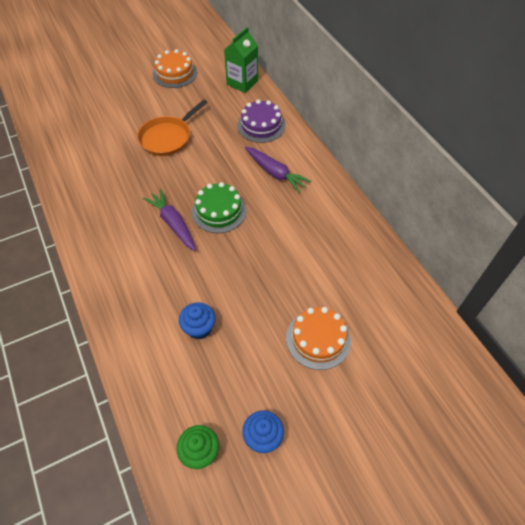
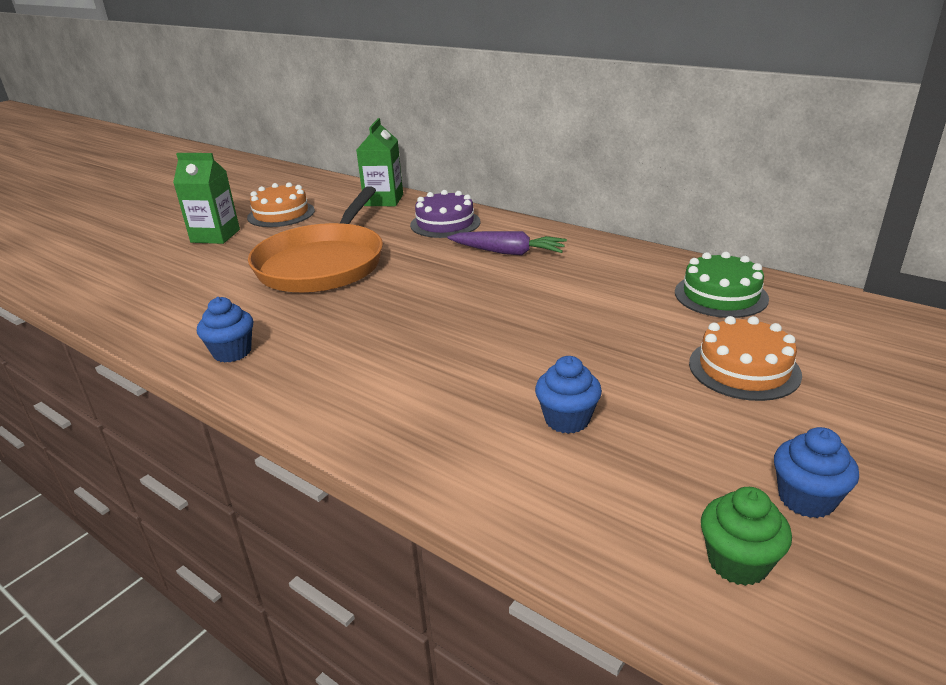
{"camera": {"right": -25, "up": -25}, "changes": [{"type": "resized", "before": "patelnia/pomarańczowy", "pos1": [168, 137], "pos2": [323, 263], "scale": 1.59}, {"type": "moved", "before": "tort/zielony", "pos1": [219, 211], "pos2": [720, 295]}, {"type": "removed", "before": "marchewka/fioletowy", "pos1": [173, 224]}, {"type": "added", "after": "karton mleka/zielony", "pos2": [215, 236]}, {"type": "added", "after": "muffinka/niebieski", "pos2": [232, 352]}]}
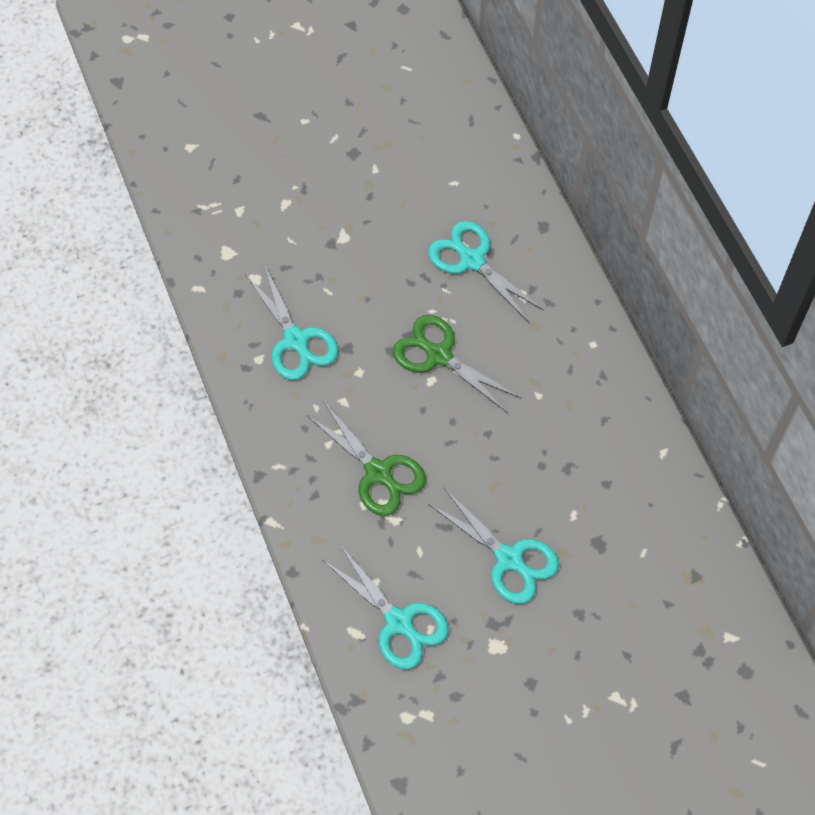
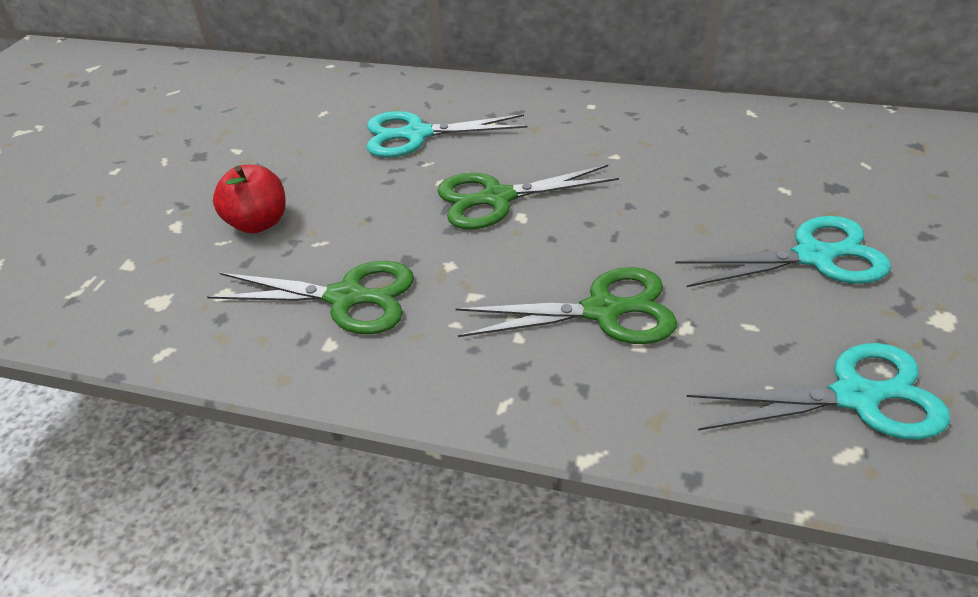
{"camera": {"right": -50, "up": -20}, "changes": [{"type": "recoloured", "before": "nożyczki/turkusowy", "after": "nożyczki/zielony", "pos1": [296, 341], "pos2": [347, 298]}, {"type": "added", "after": "jabłko/czerwony", "pos2": [258, 223]}]}
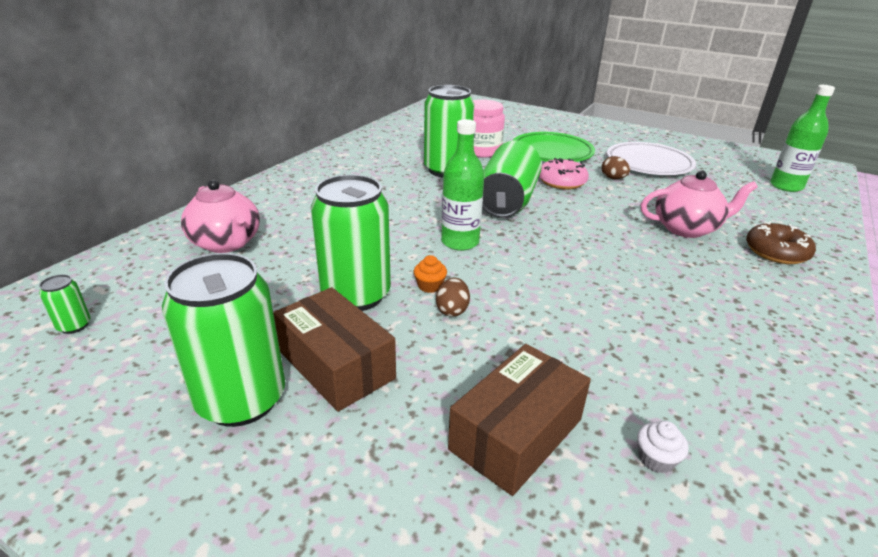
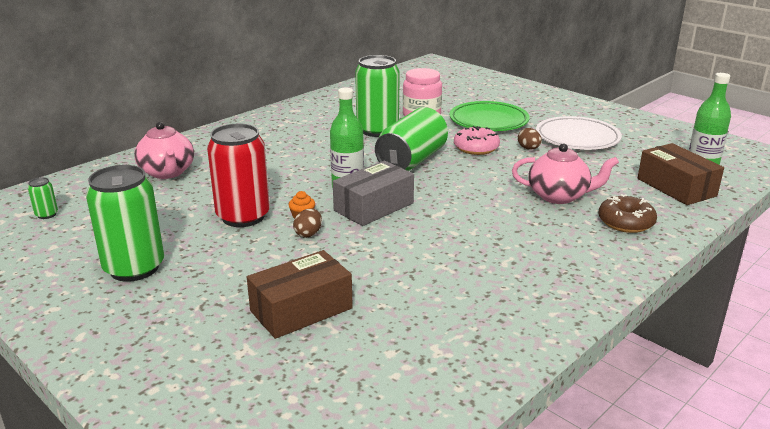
{"camera": {"right": 15, "up": -5}, "changes": [{"type": "recoloured", "before": "puszka/zielony", "after": "puszka/czerwony", "pos1": [356, 295], "pos2": [243, 216]}, {"type": "moved", "before": "pudełko/brązowy", "pos1": [336, 365], "pos2": [676, 187]}, {"type": "removed", "before": "muffinka/biały", "pos1": [656, 459]}, {"type": "added", "after": "pudełko/szary", "pos2": [374, 207]}]}
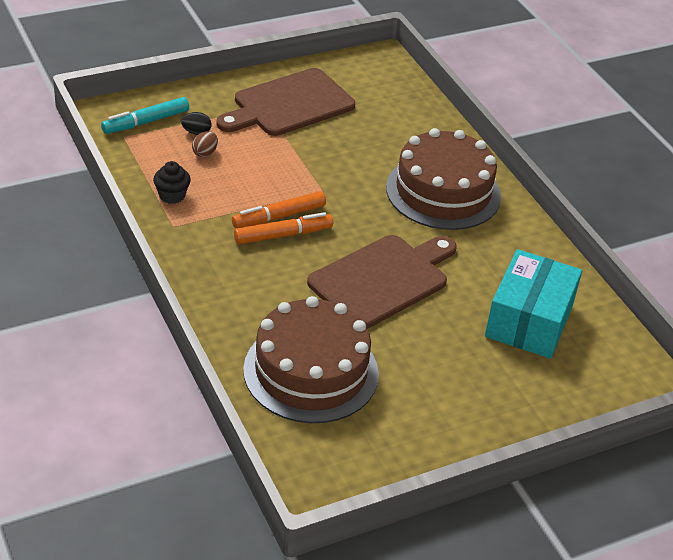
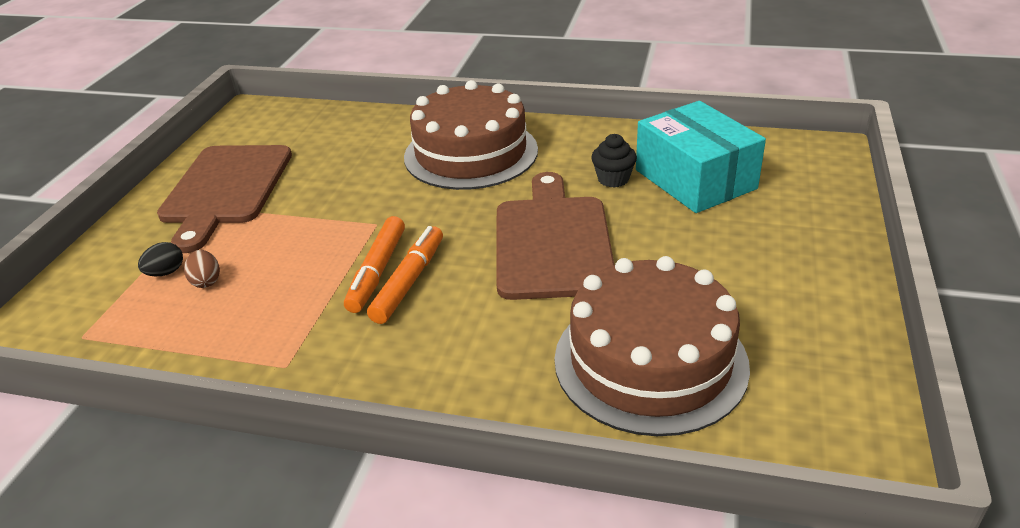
{"camera": {"right": -45, "up": -5}, "changes": [{"type": "removed", "before": "flamaster/turkusowy", "pos1": [146, 122]}, {"type": "moved", "before": "muffinka/czarny", "pos1": [172, 195], "pos2": [613, 179]}]}
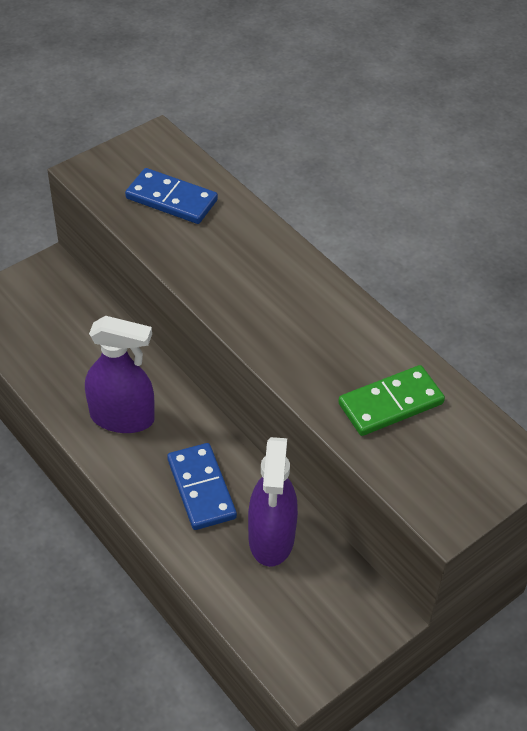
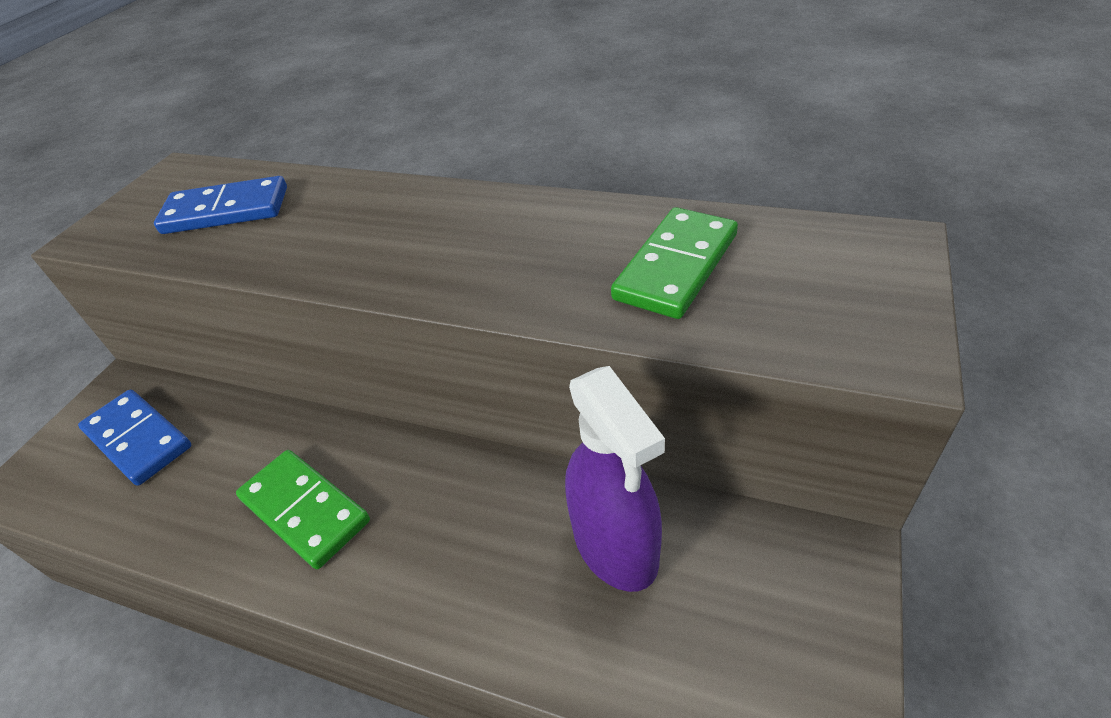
{"camera": {"right": -25, "up": -5}, "changes": [{"type": "replaced", "before": "spryskiwacz/fioletowy", "after": "kostka domina/zielony", "pos1": [122, 417], "pos2": [305, 510]}, {"type": "moved", "before": "kostka domina/niebieski", "pos1": [201, 489], "pos2": [138, 439]}]}
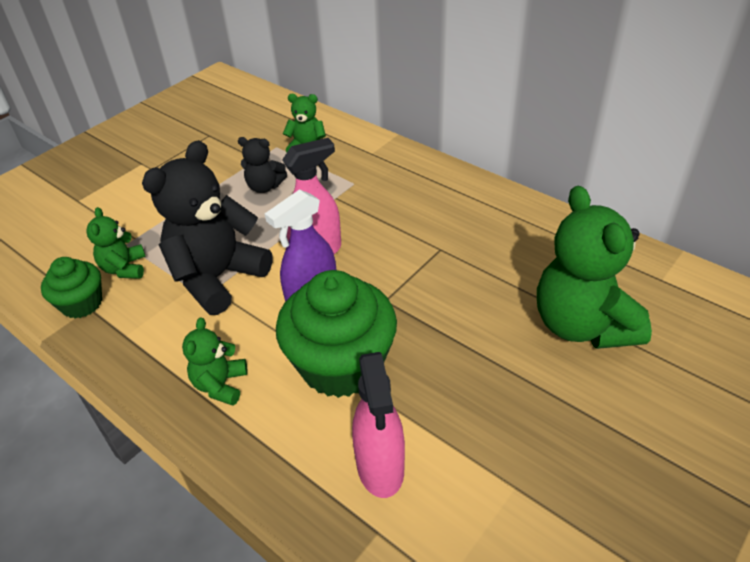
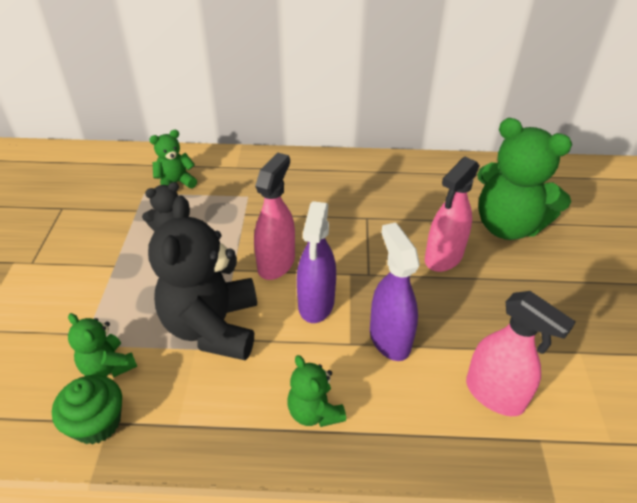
{"camera": {"right": -40, "up": 0}, "changes": [{"type": "replaced", "before": "muffinka/zielony", "after": "spryskiwacz/fioletowy", "pos1": [341, 364], "pos2": [389, 339]}, {"type": "added", "after": "spryskiwacz/różowy", "pos2": [443, 257]}]}
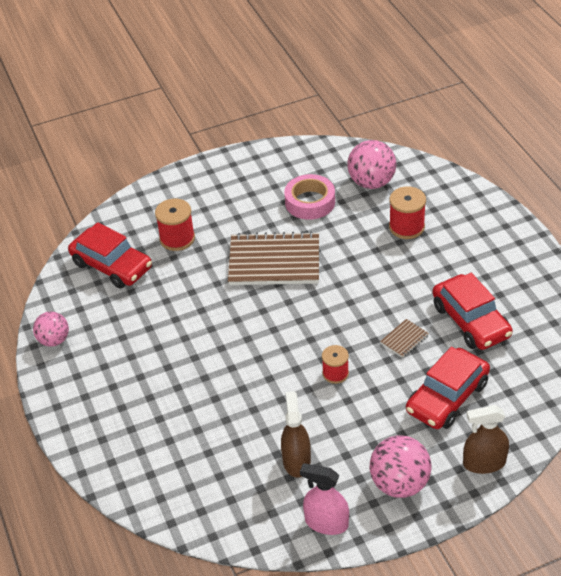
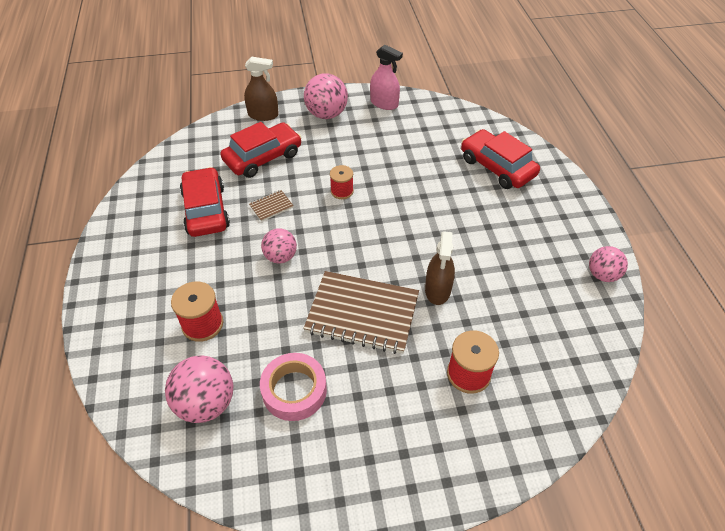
{"camera": {"right": -170, "up": 5}, "changes": [{"type": "moved", "before": "samochód/czerwony", "pos1": [112, 265], "pos2": [497, 167]}, {"type": "moved", "before": "spryskiwacz/brązowy", "pos1": [296, 461], "pos2": [438, 290]}, {"type": "added", "after": "piłka/różowy", "pos2": [280, 257]}]}
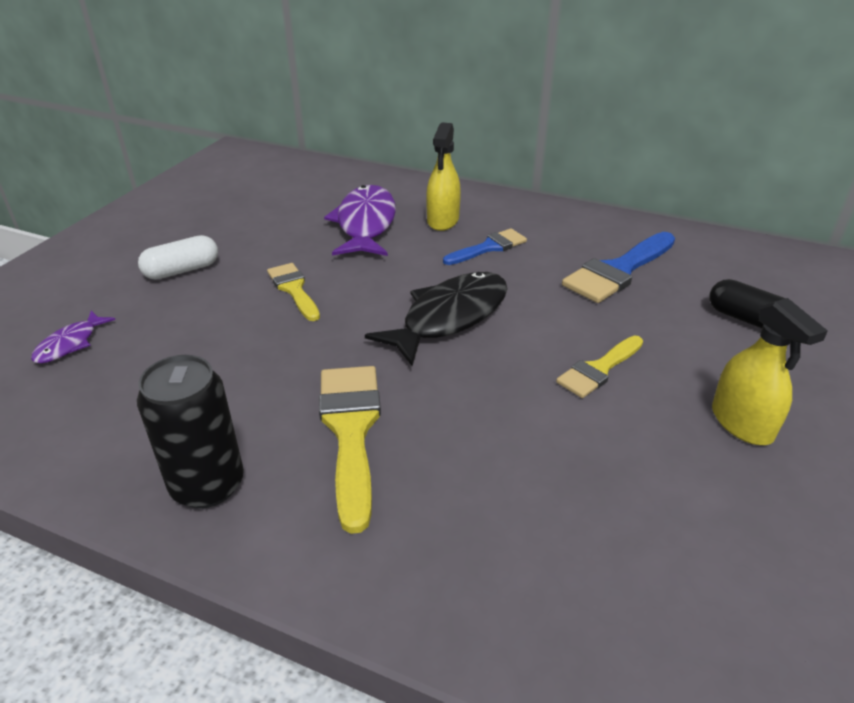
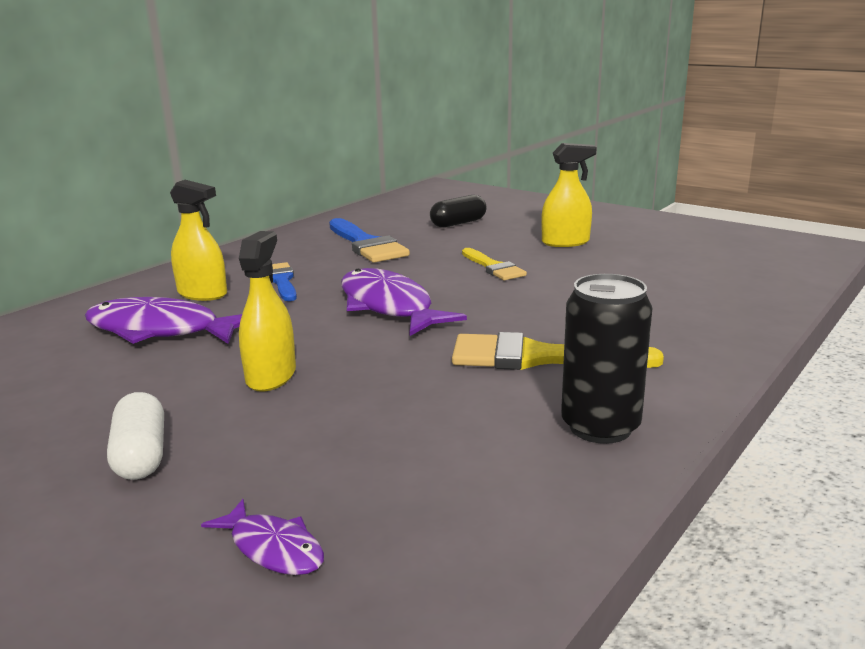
{"camera": {"right": -75, "up": -15}, "changes": [{"type": "replaced", "before": "pędzel/żółty", "after": "spryskiwacz/żółty", "pos1": [294, 289], "pos2": [271, 376]}, {"type": "recoloured", "before": "ryba/czarny", "after": "ryba/fioletowy", "pos1": [450, 317], "pos2": [389, 306]}]}
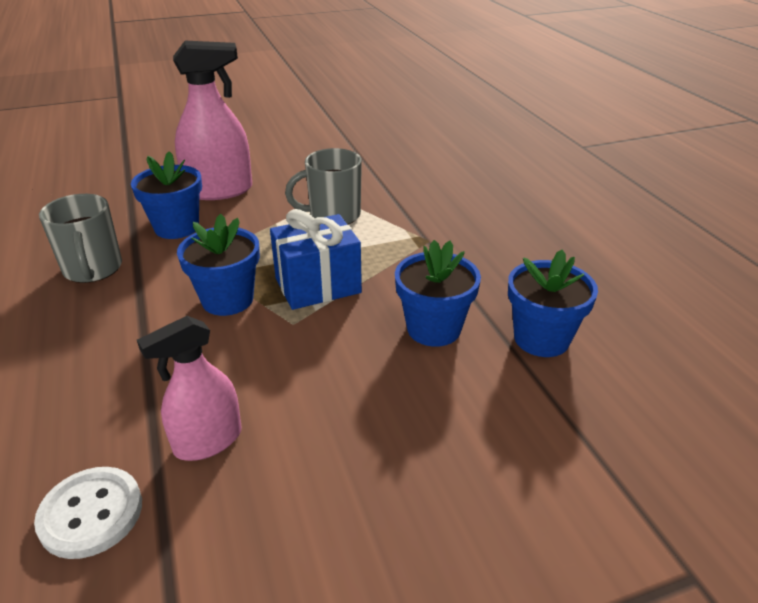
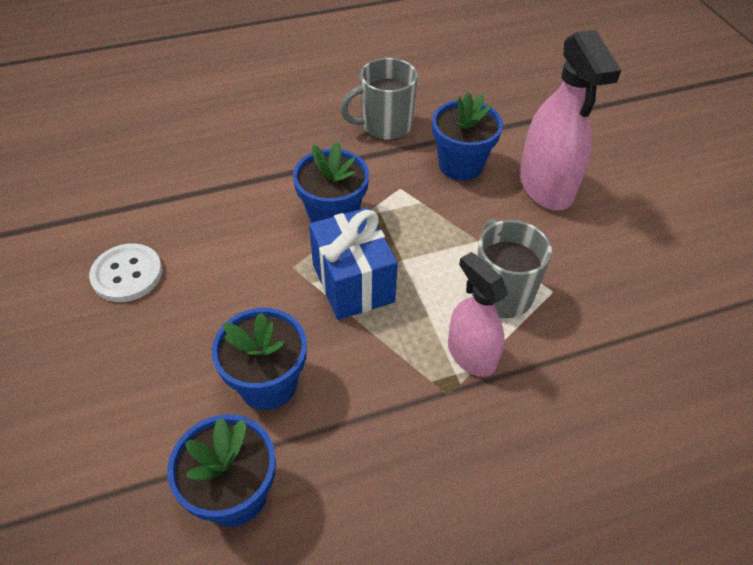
{"camera": {"right": 90, "up": 15}, "changes": [{"type": "moved", "before": "spryskiwacz/różowy", "pos1": [208, 441], "pos2": [471, 354]}, {"type": "moved", "before": "guzik/biały", "pos1": [91, 513], "pos2": [127, 274]}]}
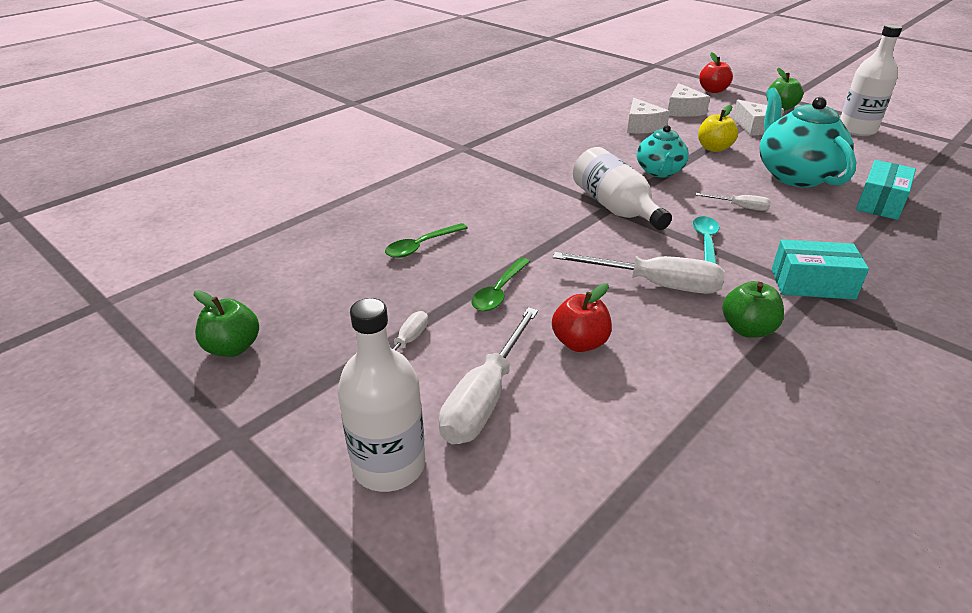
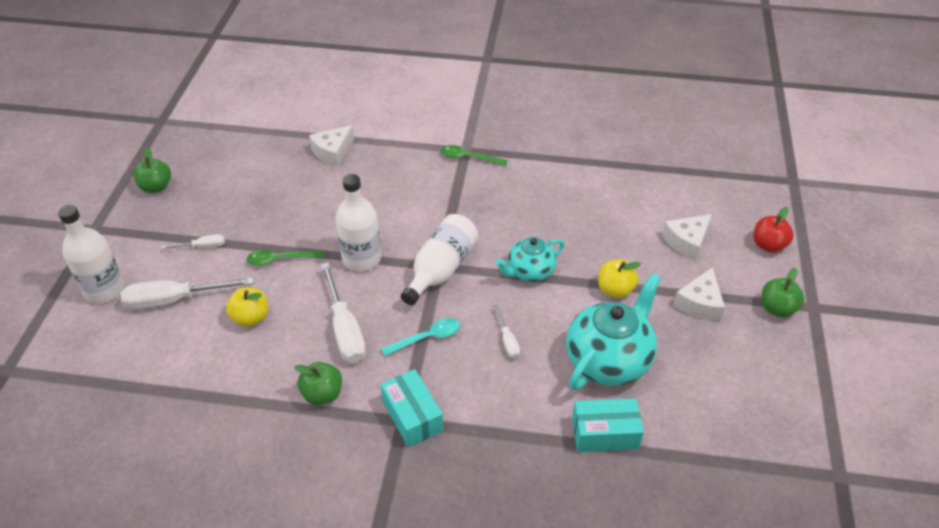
{"camera": {"right": 55, "up": 10}, "changes": [{"type": "moved", "before": "butelka/biały", "pos1": [857, 129], "pos2": [361, 258]}, {"type": "moved", "before": "ser/biały", "pos1": [642, 126], "pos2": [333, 152]}, {"type": "moved", "before": "łyżka/zielony", "pos1": [421, 246], "pos2": [469, 158]}, {"type": "recoloured", "before": "jabłko/czerwony", "after": "jabłko/żółty", "pos1": [579, 343], "pos2": [251, 318]}]}
